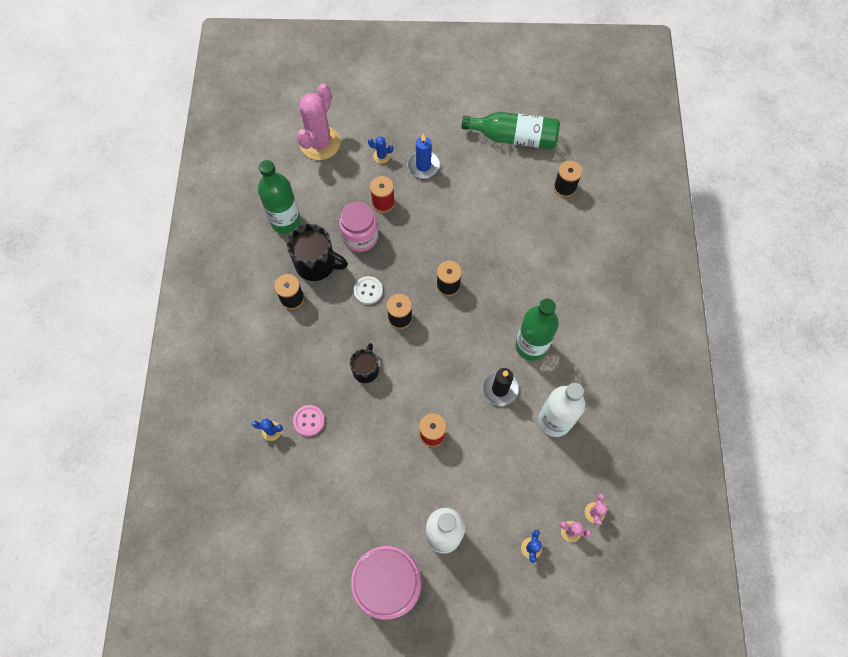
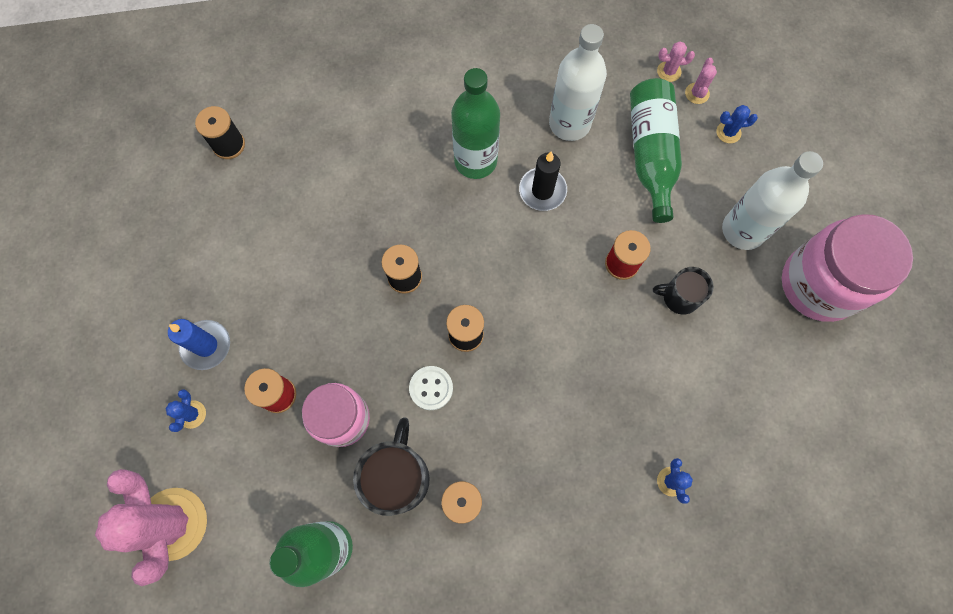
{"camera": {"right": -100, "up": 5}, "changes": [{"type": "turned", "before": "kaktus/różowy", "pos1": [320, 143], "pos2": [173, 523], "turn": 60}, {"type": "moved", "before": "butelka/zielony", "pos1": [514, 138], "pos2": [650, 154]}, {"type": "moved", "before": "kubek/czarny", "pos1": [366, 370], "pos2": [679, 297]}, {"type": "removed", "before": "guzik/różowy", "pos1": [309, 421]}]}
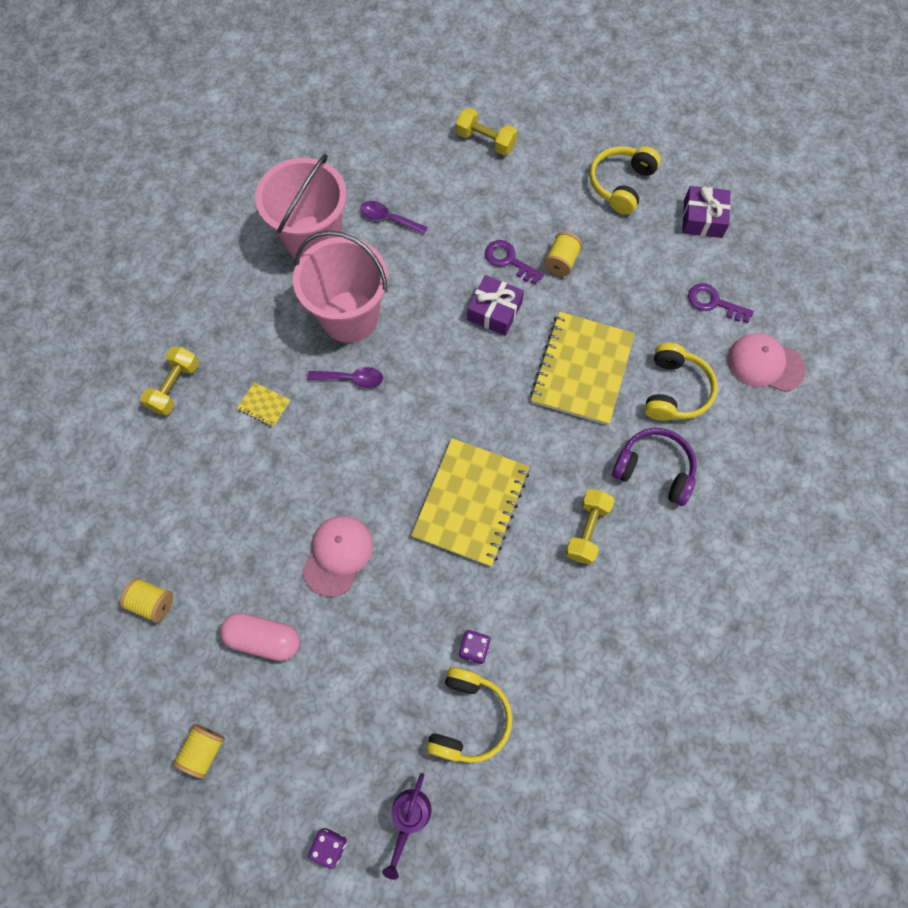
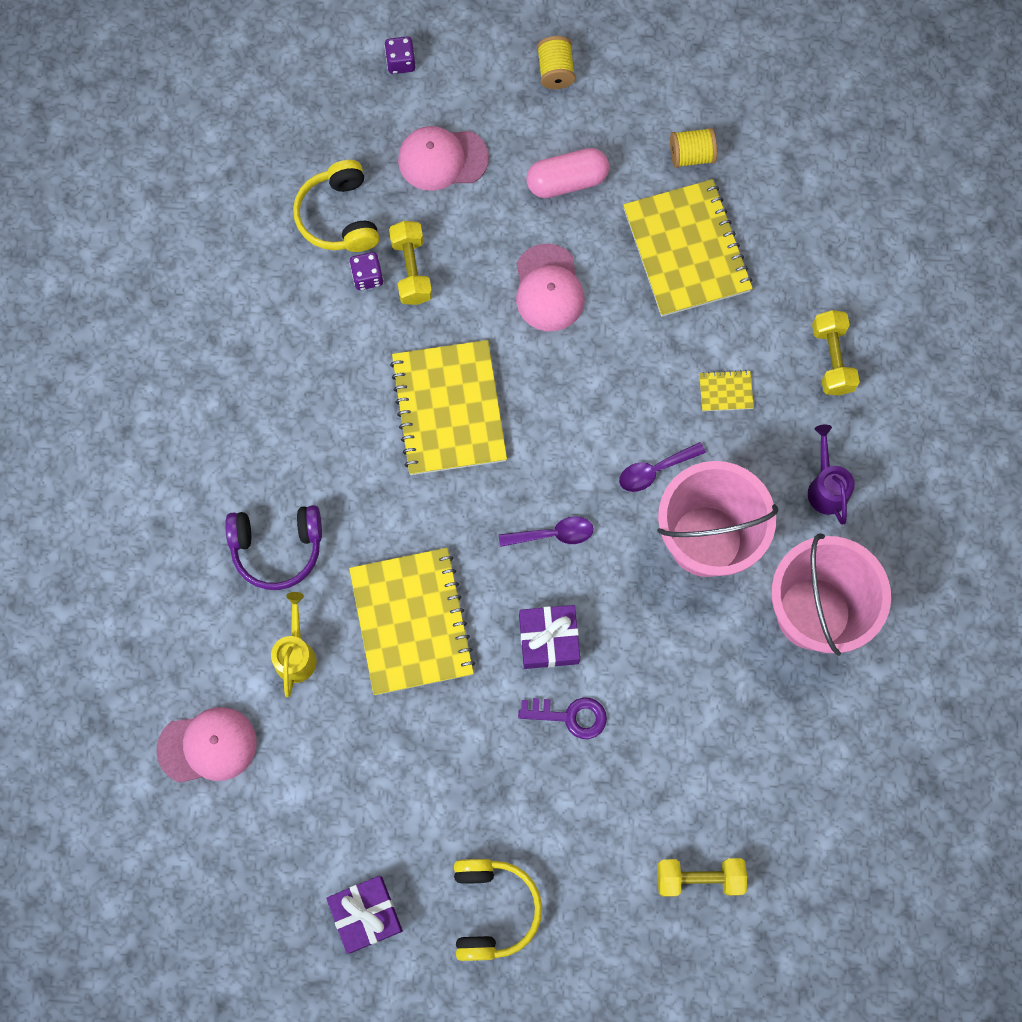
{"camera": {"right": 150, "up": 5}, "changes": [{"type": "moved", "before": "łyżka/fioletowy", "pos1": [388, 218], "pos2": [553, 534]}, {"type": "removed", "before": "szpulka/żółty", "pos1": [561, 262]}, {"type": "removed", "before": "klucz/fioletowy", "pos1": [713, 303]}, {"type": "replaced", "before": "słuchawki/żółty", "after": "konewka/żółty", "pos1": [675, 390], "pos2": [296, 654]}, {"type": "moved", "before": "hantel/żółty", "pos1": [587, 530], "pos2": [411, 270]}, {"type": "moved", "before": "konewka/fioletowy", "pos1": [409, 817], "pos2": [826, 487]}, {"type": "added", "after": "czapka/różowy", "pos2": [442, 159]}, {"type": "added", "after": "zeszyt/żółty", "pos2": [686, 250]}]}
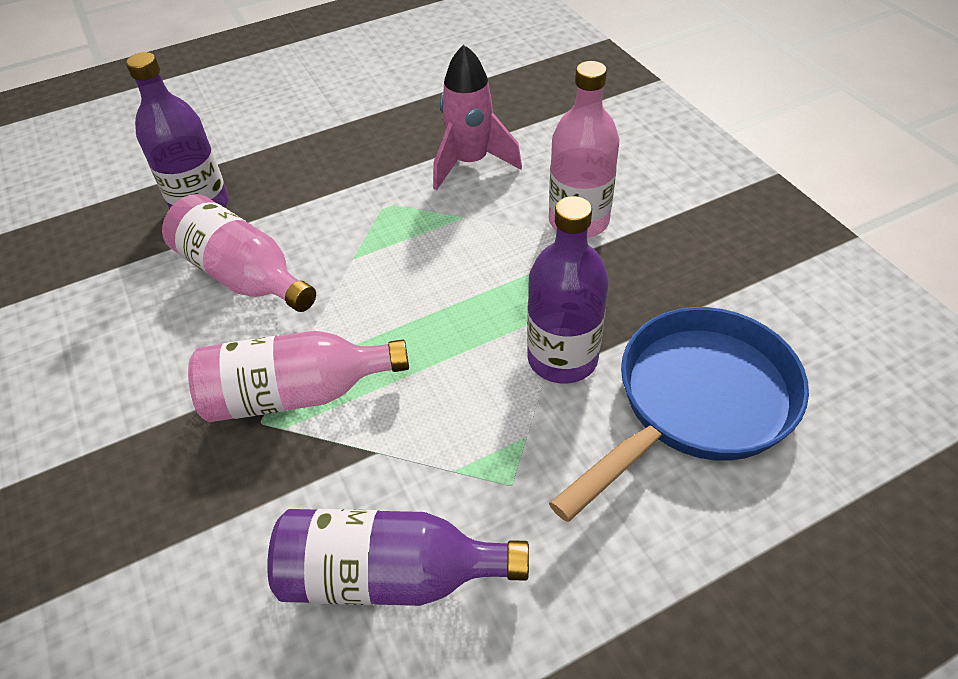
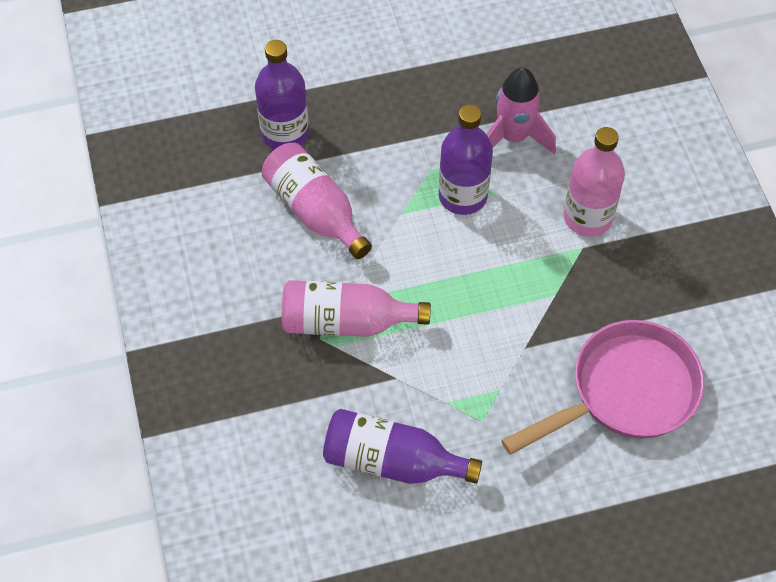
{"camera": {"right": 10, "up": 10}, "changes": [{"type": "moved", "before": "butelka/fioletowy", "pos1": [562, 358], "pos2": [462, 196]}, {"type": "recoloured", "before": "patelnia/niebieski", "after": "patelnia/różowy", "pos1": [696, 403], "pos2": [625, 392]}]}
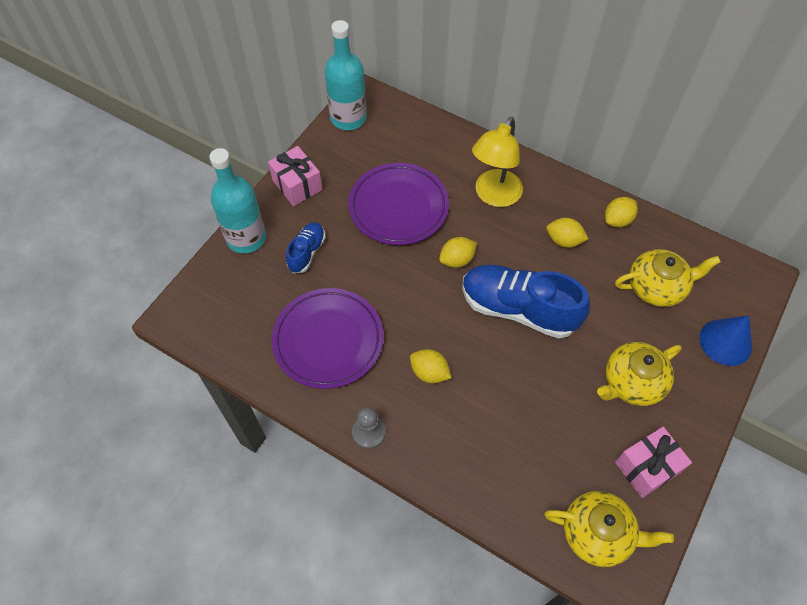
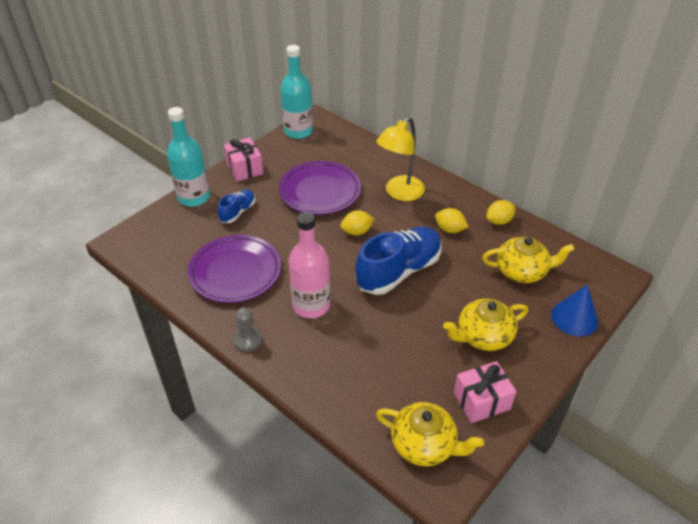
{"camera": {"right": 10, "up": -15}, "changes": [{"type": "turned", "before": "but/niebieski", "pos1": [518, 309], "pos2": [398, 271], "turn": 105}, {"type": "replaced", "before": "cytryna/żółty", "after": "butelka/różowy", "pos1": [429, 372], "pos2": [311, 305]}]}
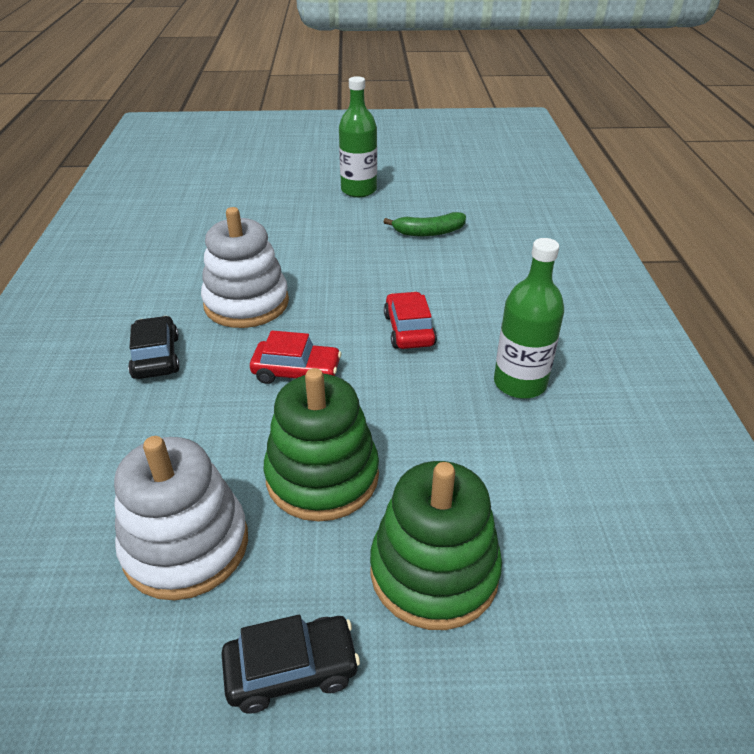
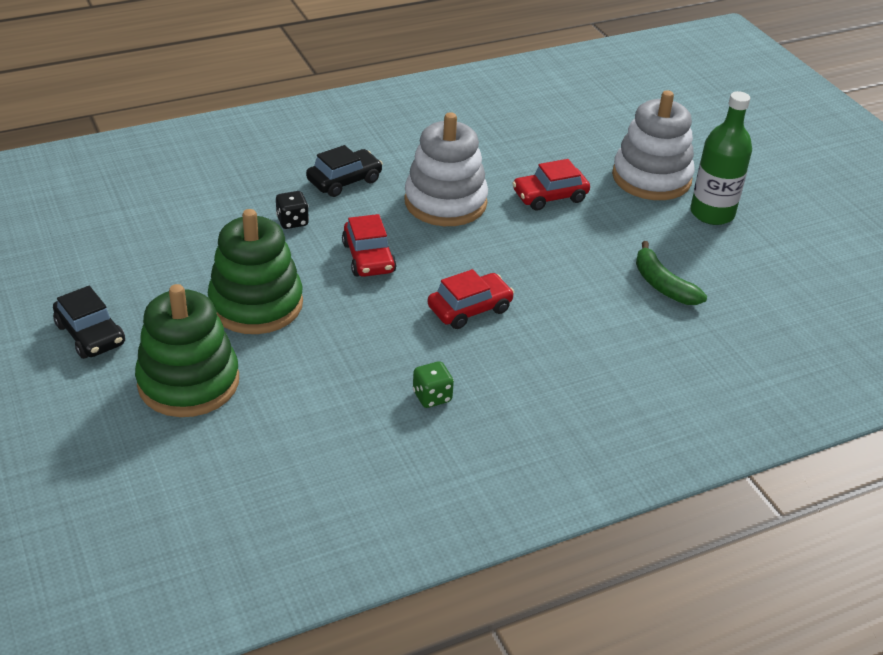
{"camera": {"right": 65, "up": 0}, "changes": [{"type": "replaced", "before": "butelka/zielony", "after": "kostka do gry/zielony", "pos1": [520, 383], "pos2": [432, 397]}, {"type": "moved", "before": "zabawka nakładanka/biały", "pos1": [186, 545], "pos2": [651, 178]}, {"type": "added", "after": "samochód/czerwony", "pos2": [550, 196]}, {"type": "added", "after": "kostka do gry/czarny", "pos2": [292, 221]}]}
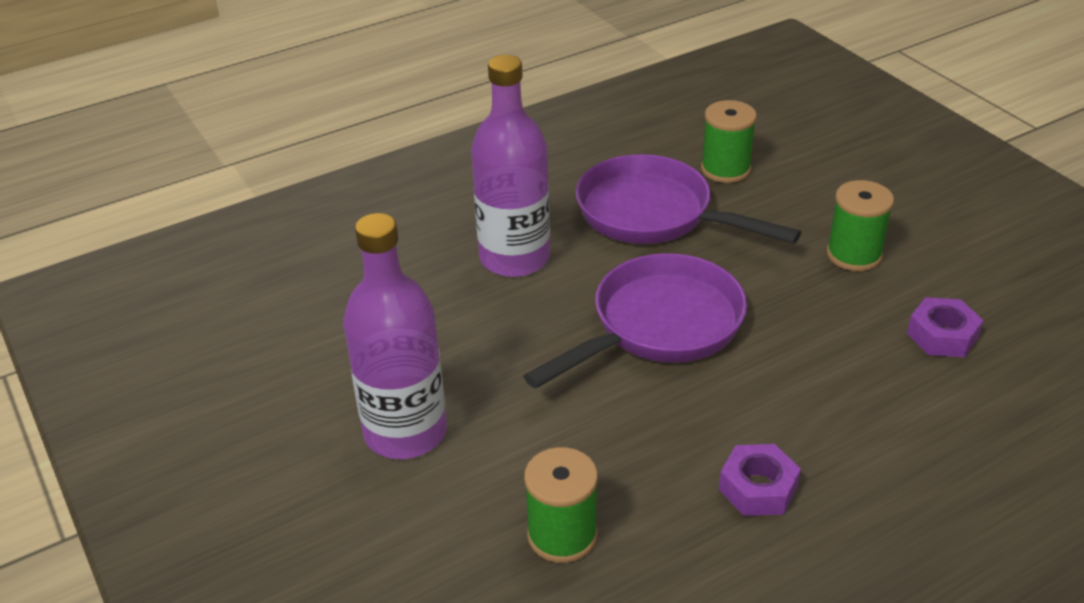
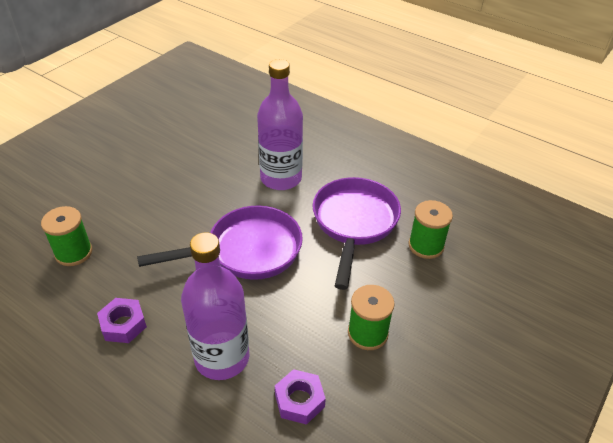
{"camera": {"right": 65, "up": 5}, "changes": [{"type": "moved", "before": "butelka/fioletowy", "pos1": [405, 432], "pos2": [222, 357]}, {"type": "turned", "before": "patelnia/fioletowy", "pos1": [659, 326], "pos2": [247, 251], "turn": -45}]}
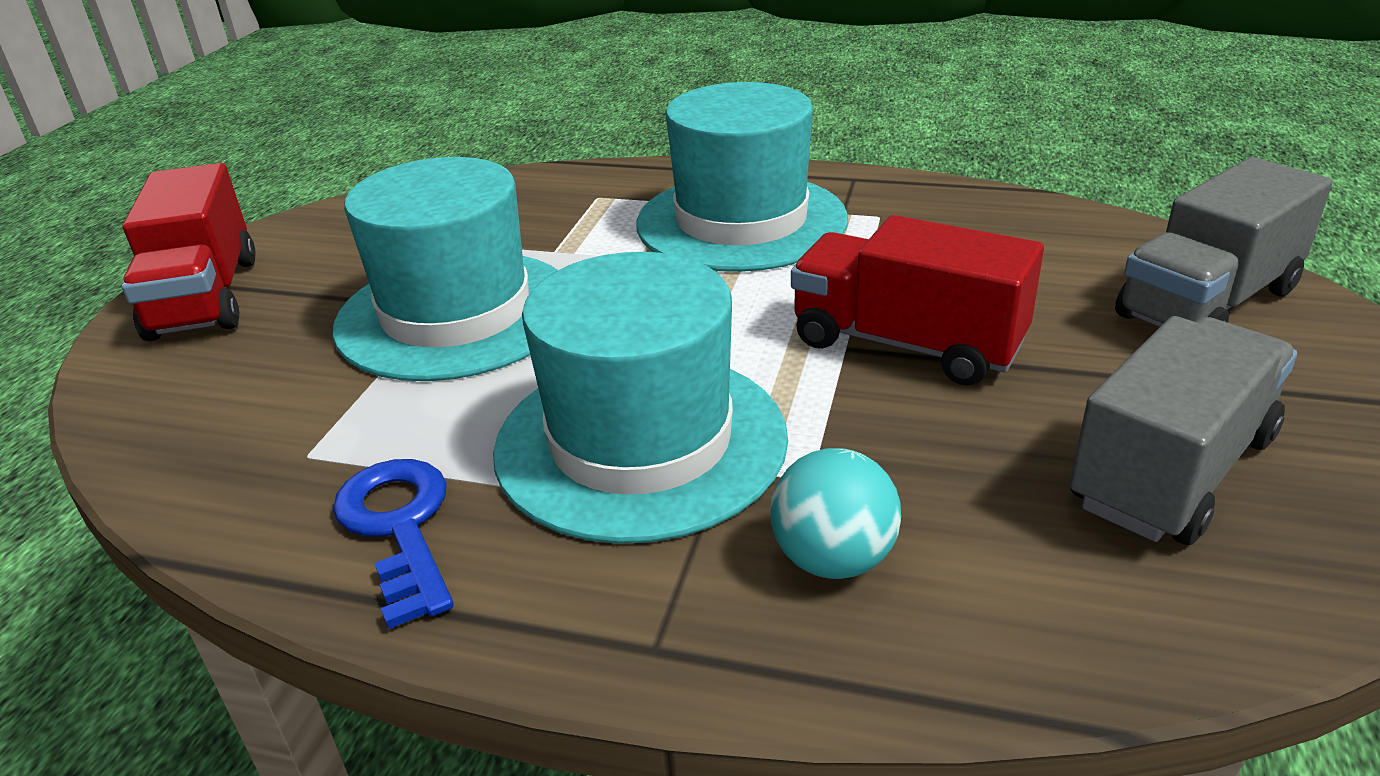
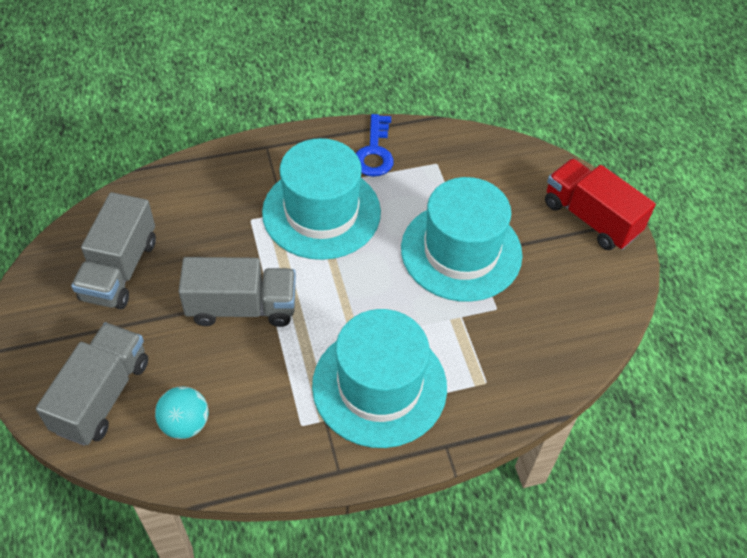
{"camera": {"right": 145, "up": 20}, "changes": [{"type": "recoloured", "before": "ciężarówka/czerwony", "after": "ciężarówka/szary", "pos1": [906, 344], "pos2": [242, 307]}, {"type": "moved", "before": "piłka/turkusowy", "pos1": [833, 559], "pos2": [185, 423]}, {"type": "turned", "before": "klucz/niebieski", "pos1": [399, 527], "pos2": [374, 152], "turn": 60}]}
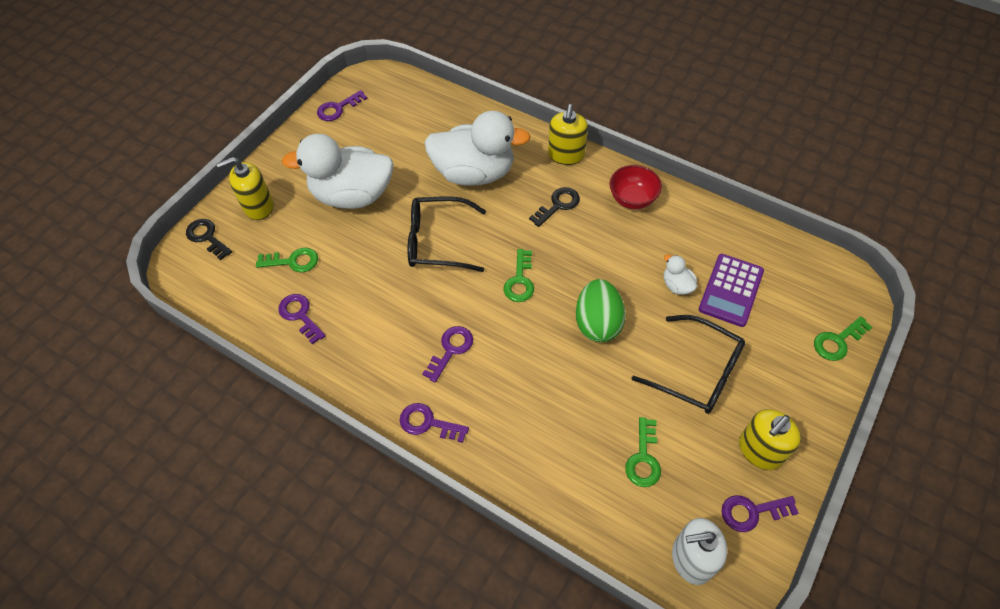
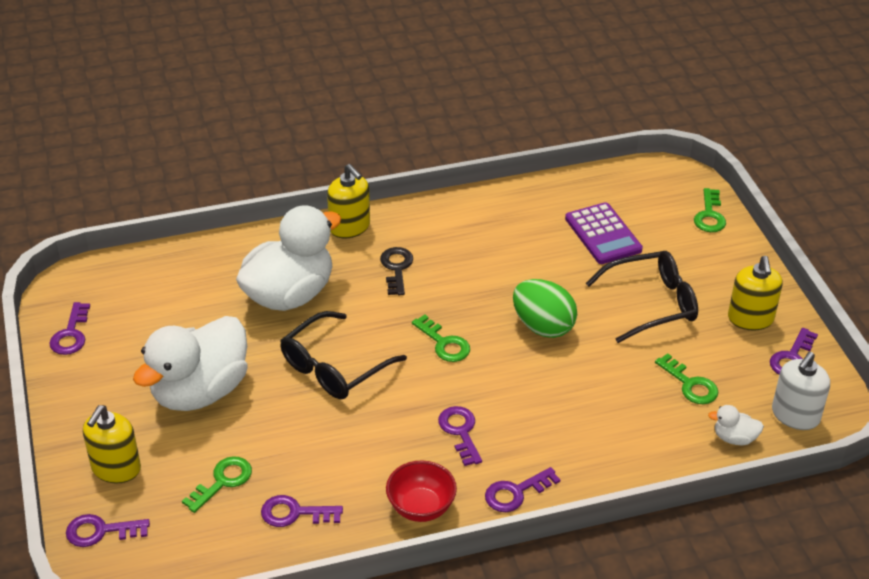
{"camera": {"right": -50, "up": -15}, "changes": [{"type": "moved", "before": "miska/czerwony", "pos1": [632, 199], "pos2": [421, 507]}, {"type": "recoloured", "before": "klucz/czarny", "after": "klucz/fioletowy", "pos1": [207, 237], "pos2": [101, 531]}, {"type": "moved", "before": "kaczka/biały", "pos1": [677, 285], "pos2": [734, 438]}]}
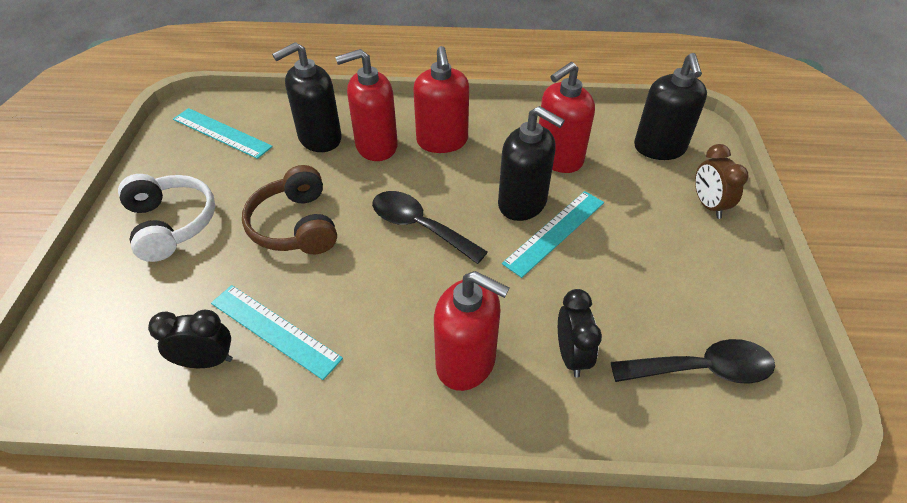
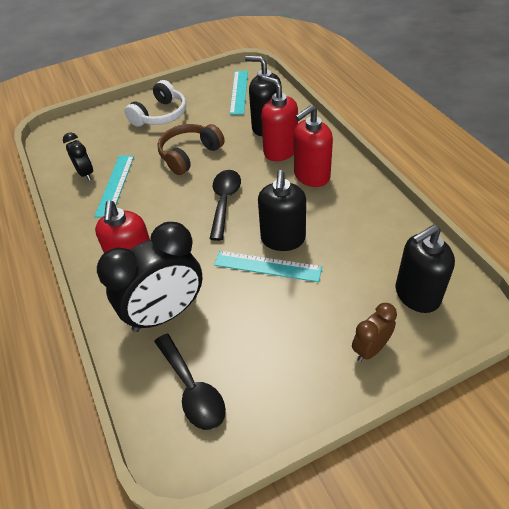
{"camera": {"right": 65, "up": 0}, "changes": [{"type": "removed", "before": "dozownik mydła/czerwony", "pos1": [558, 158]}, {"type": "resized", "before": "budzik/czarny", "pos1": [571, 355], "pos2": [165, 313], "scale": 1.98}]}
